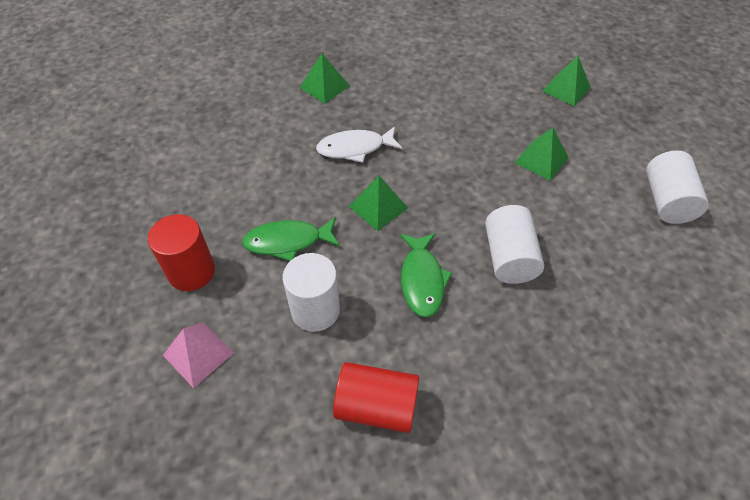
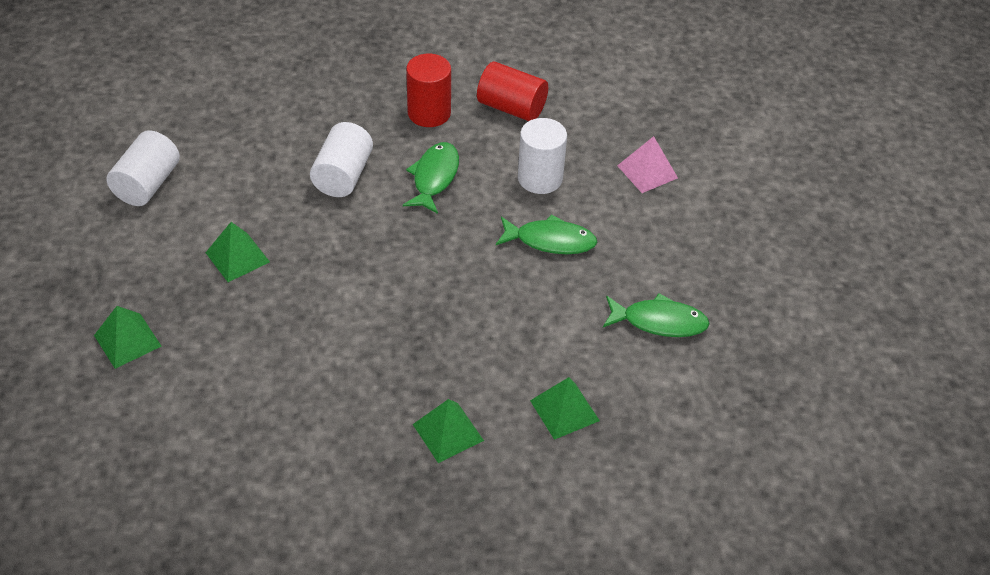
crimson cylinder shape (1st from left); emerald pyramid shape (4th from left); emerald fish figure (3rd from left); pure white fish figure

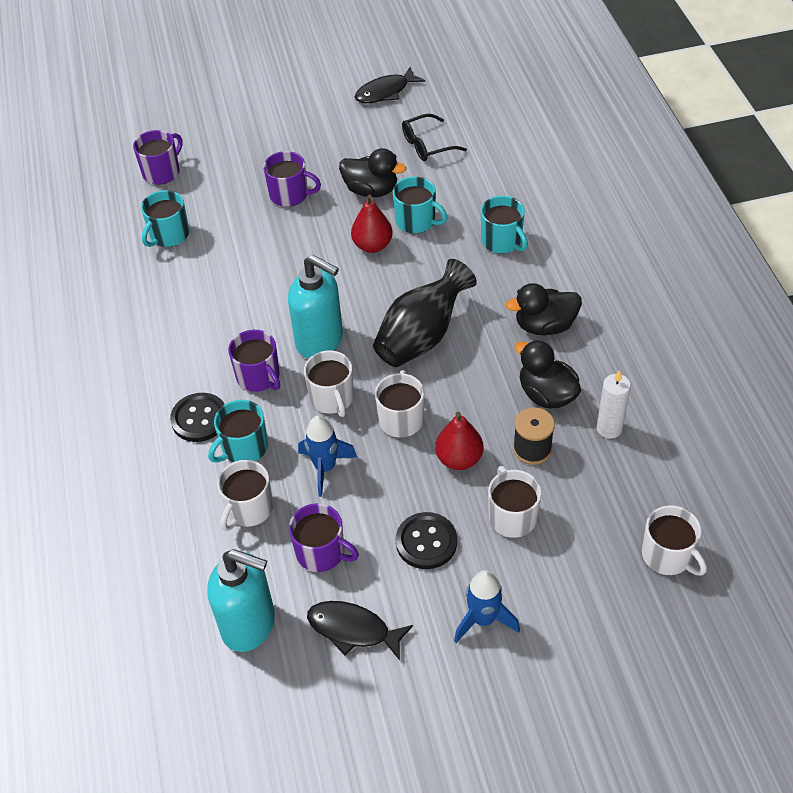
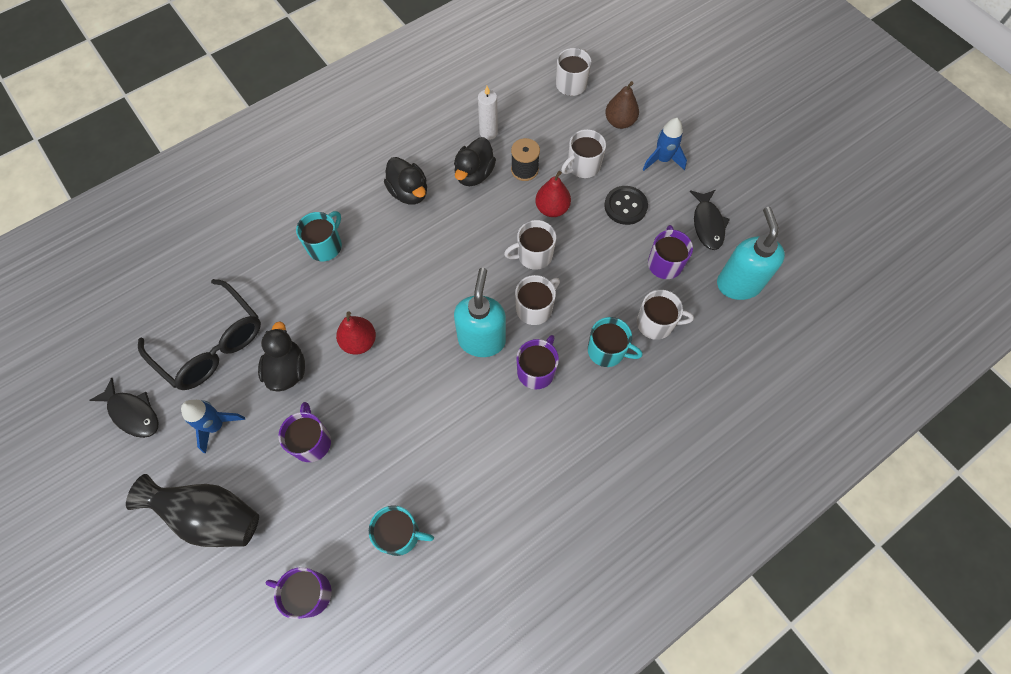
black flower vase; black spectacles; royal blue spaceship (1st from left); brown toy pear; black button (1st from left in the first image); teal coffee mug (3rd from left in the first image)

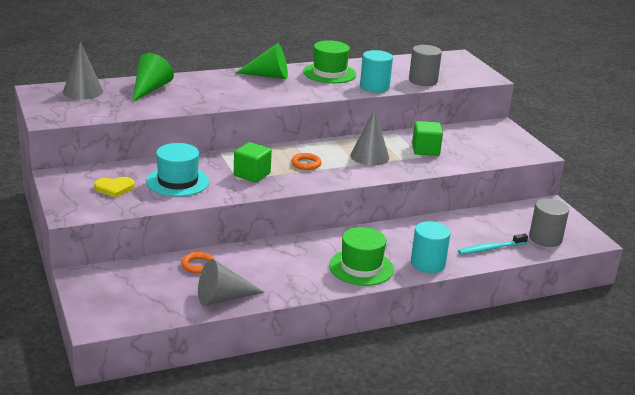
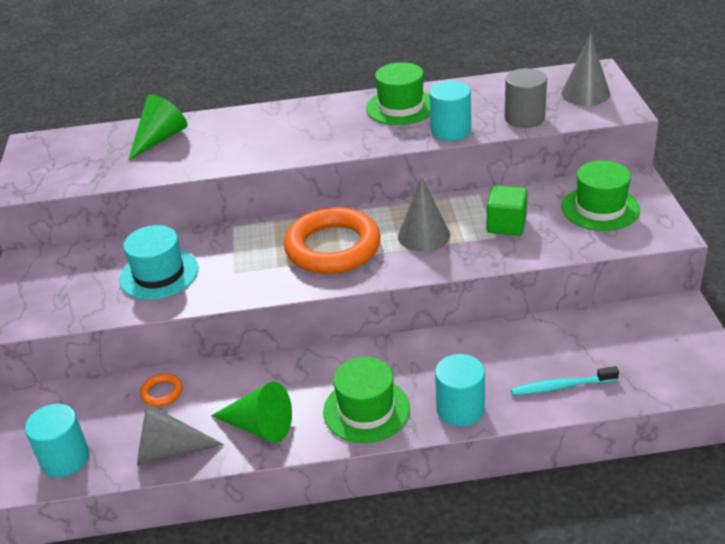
teal cylinder shape (1st from left); emerald solid cone (2nd from left); bright orange ring (2nd from left); grey solid cone (3rd from left); emerald top hat (3rd from left); golden heart shape; emerald solid cube (1st from left in the first image); grey cylinder shape (2nd from left in the first image)

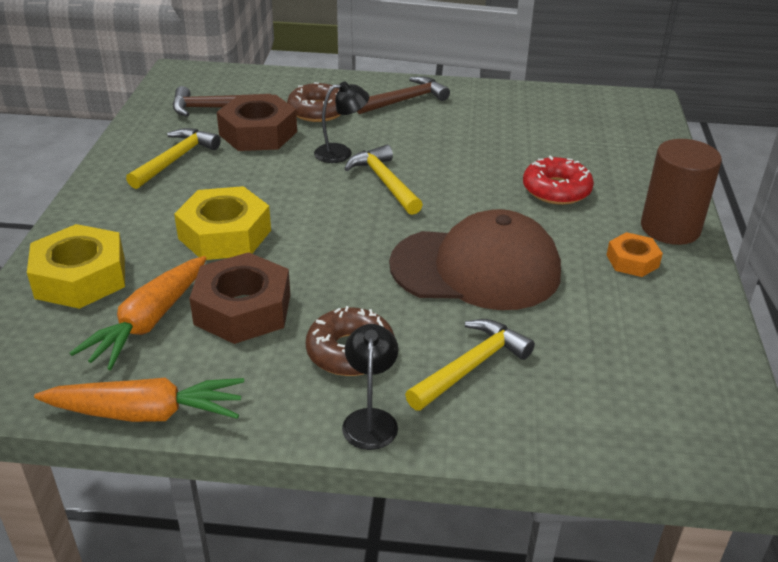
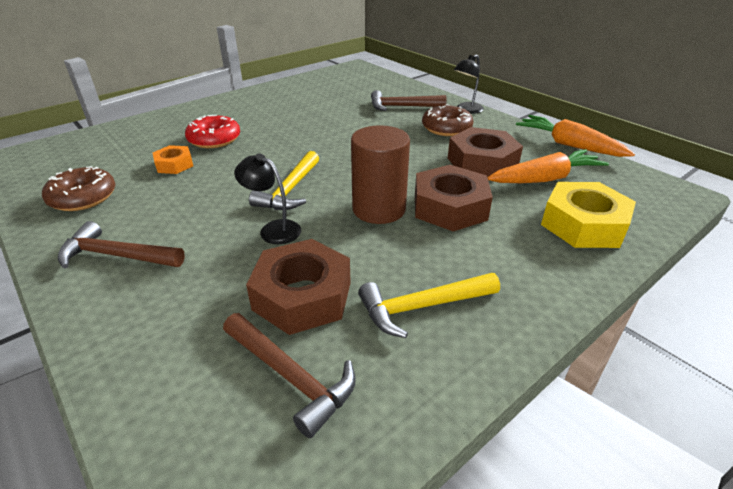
brown donut (1st from left); bright orange hexagon nut; brown cylinder shape; brown hammer (3rd from left); brown hexagon nut (2nd from left); brown cap

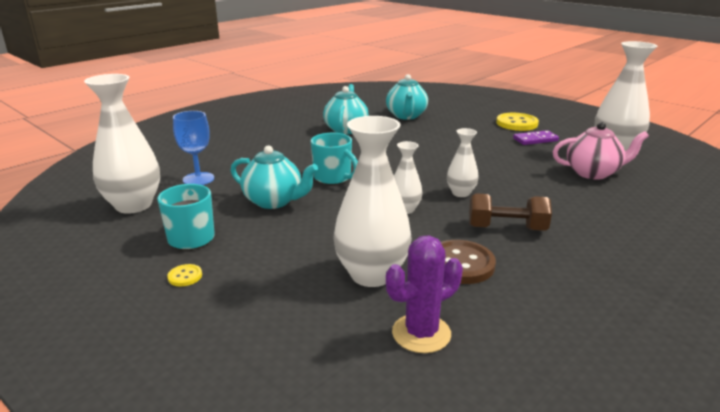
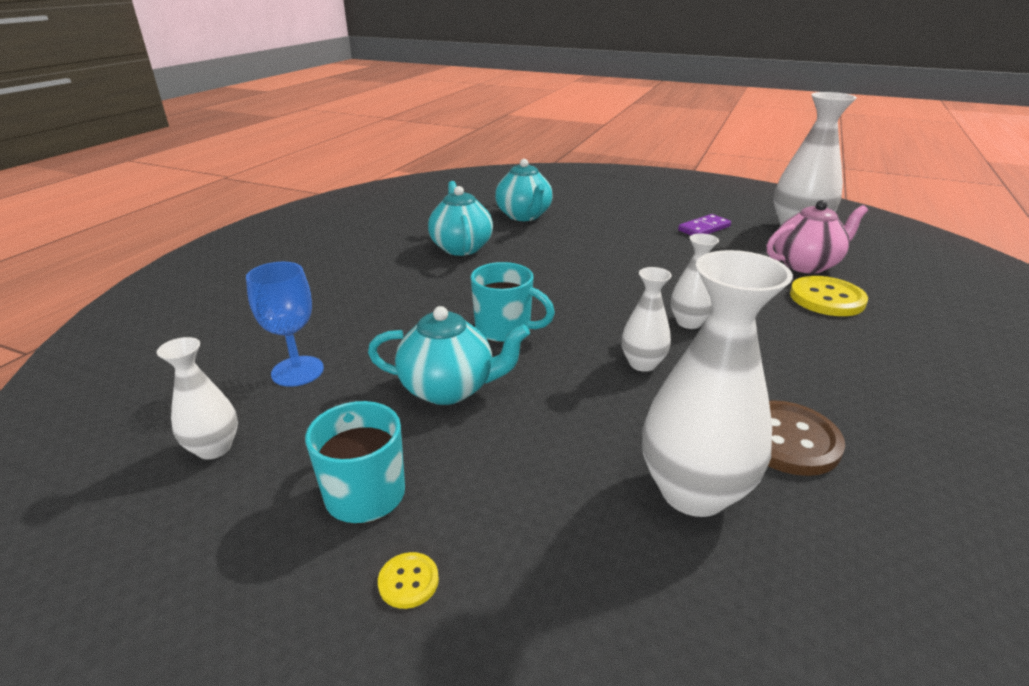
pure white flower vase (1st from left); golden button (2nd from left); violet saguaro cactus; brown dumbbell

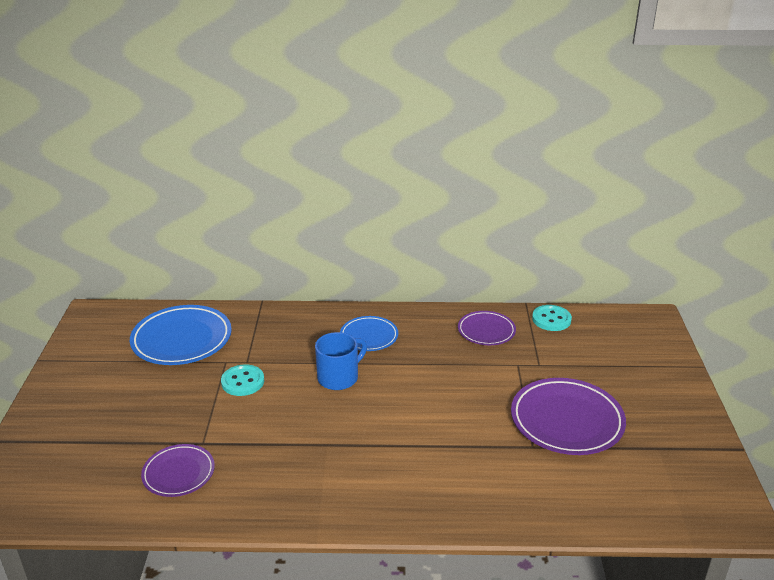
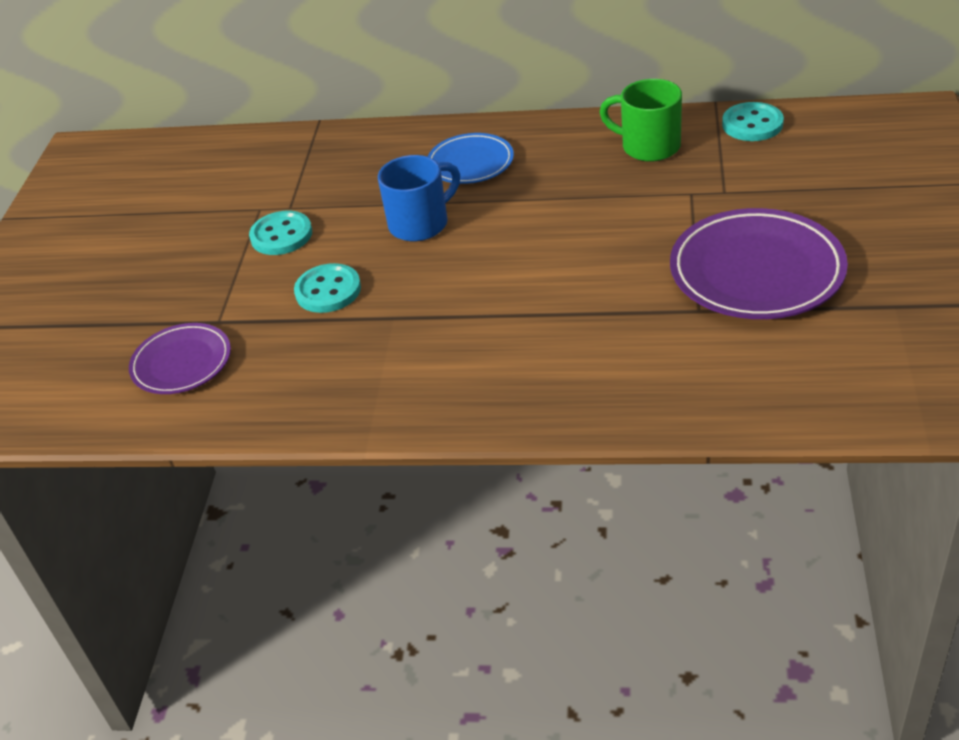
teal button (2nd from left); emerald coffee mug; royal blue flat dish (1st from left in the first image)

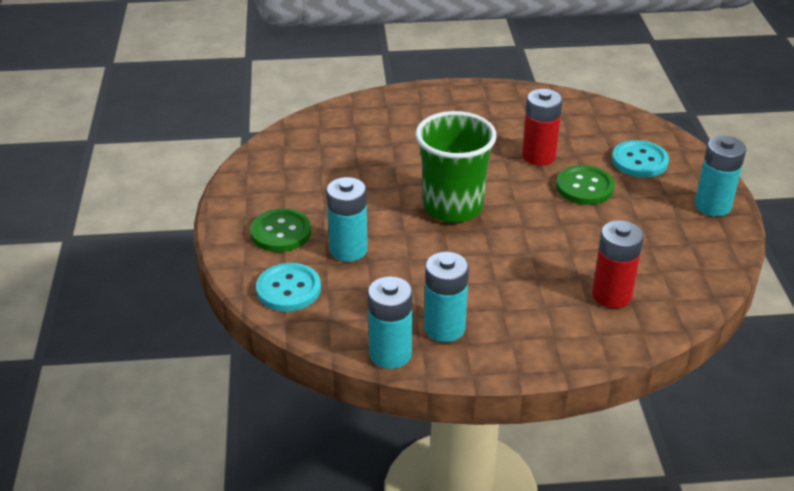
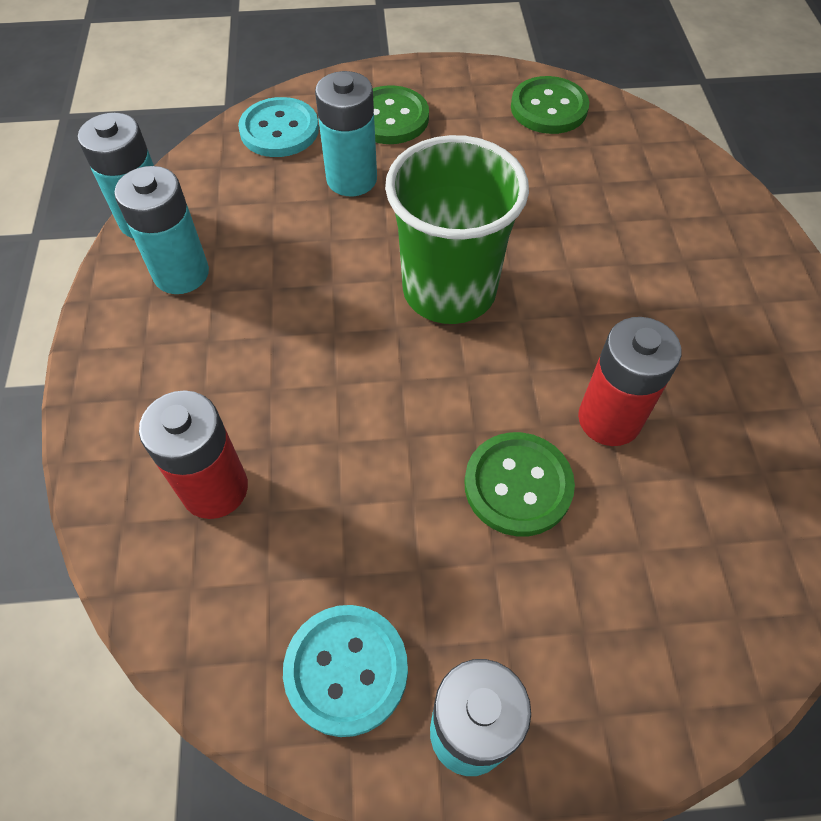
teal button (2nd from left); emerald button (3rd from left)

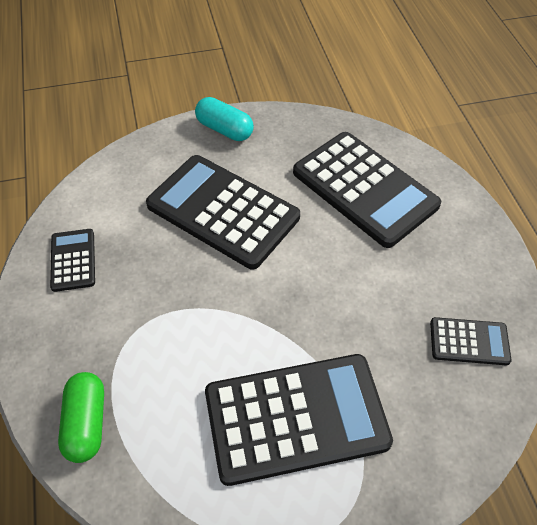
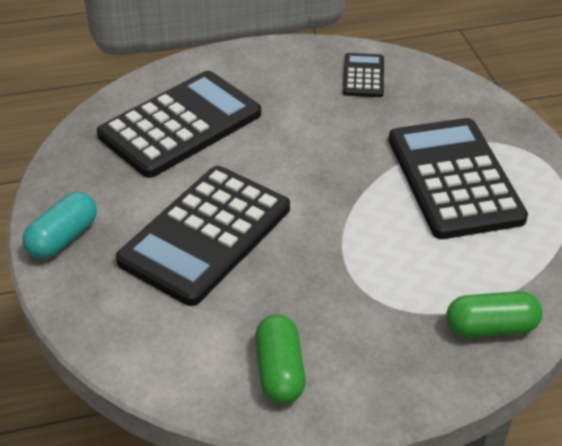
emerald pill shape (1st from left)

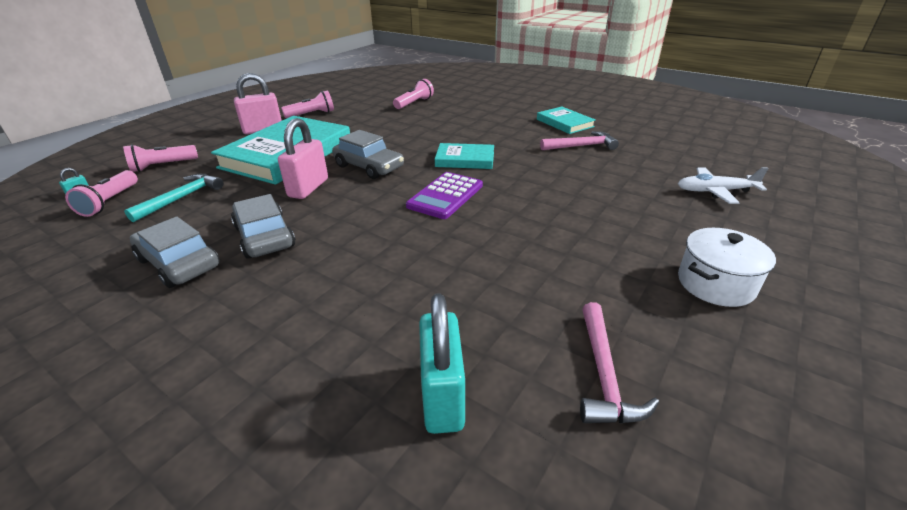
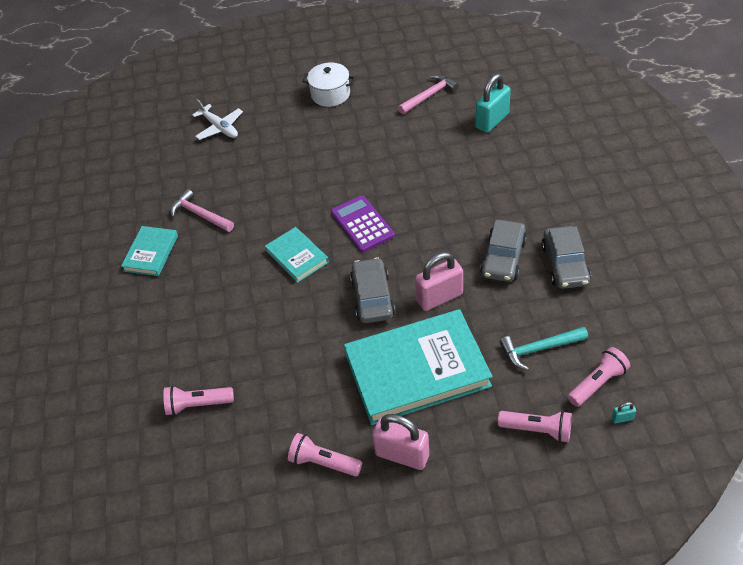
violet pocket calculator

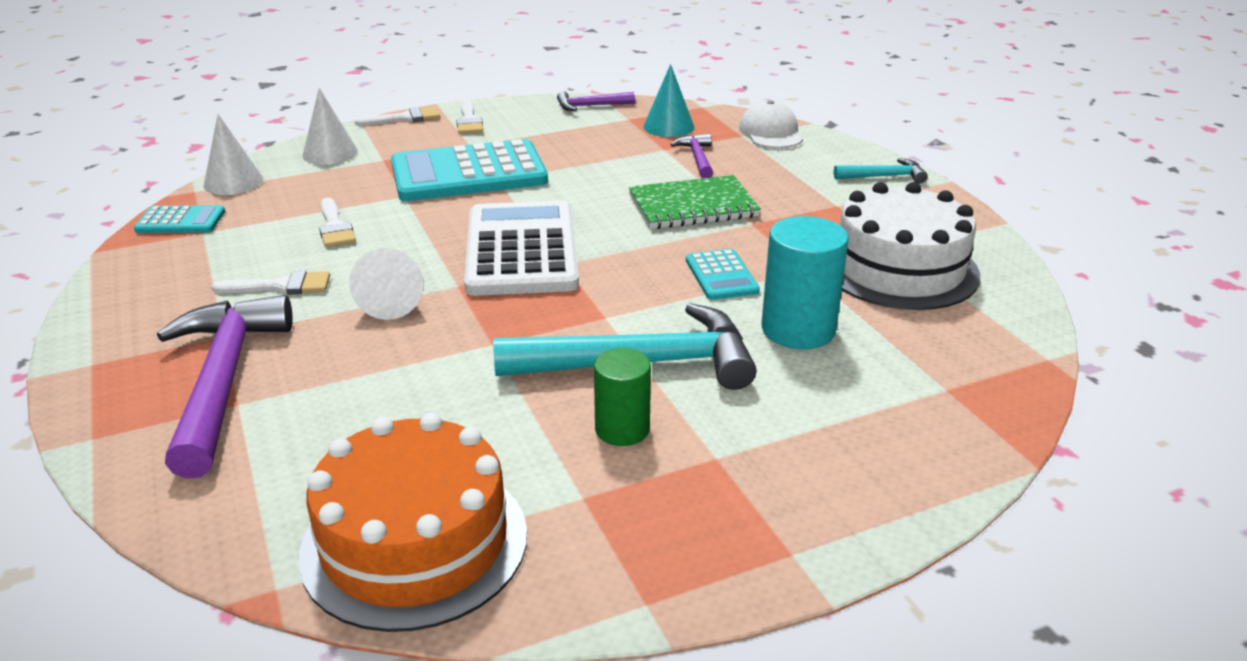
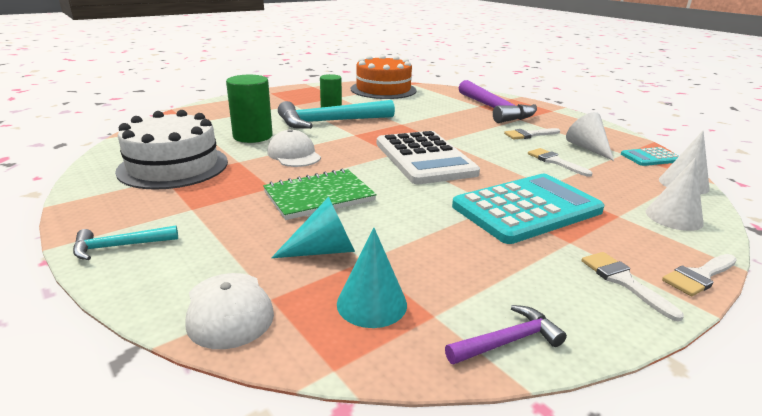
emerald cylinder shape (1st from left); pure white cap (2nd from left); teal solid cone (1st from left); pure white solid cone (1st from left)

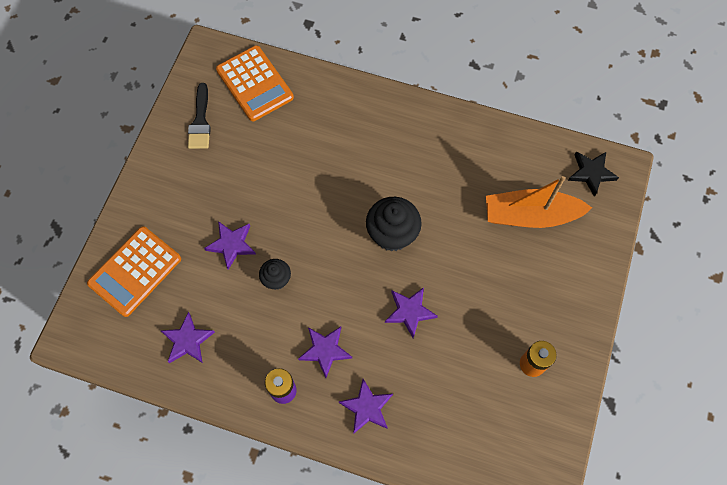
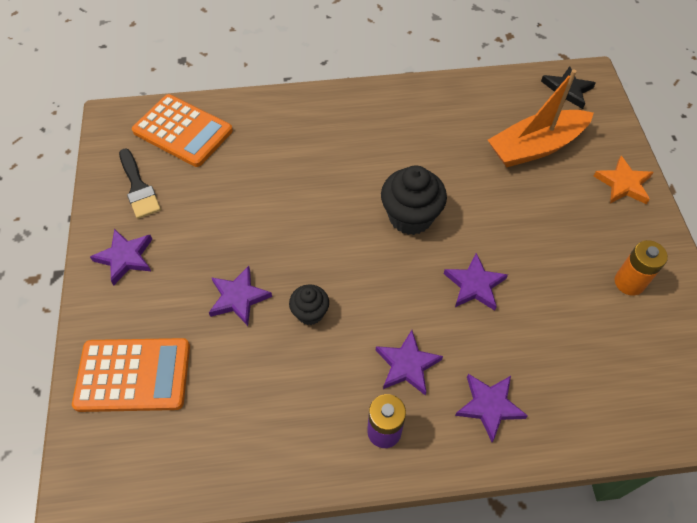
bright orange pocket calculator (1st from left); violet star (1st from left); bright orange star

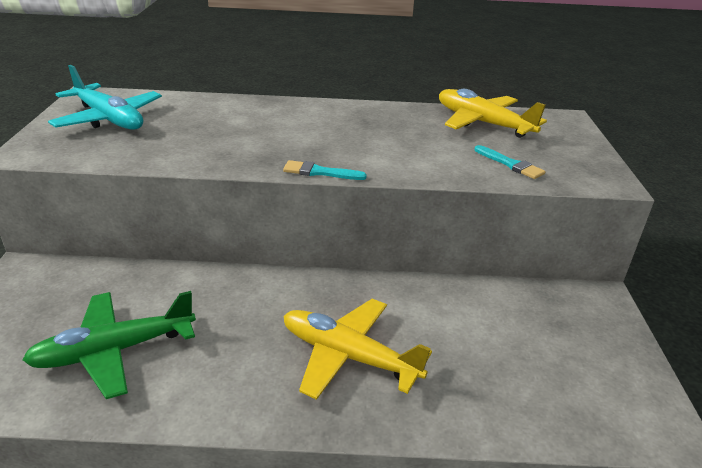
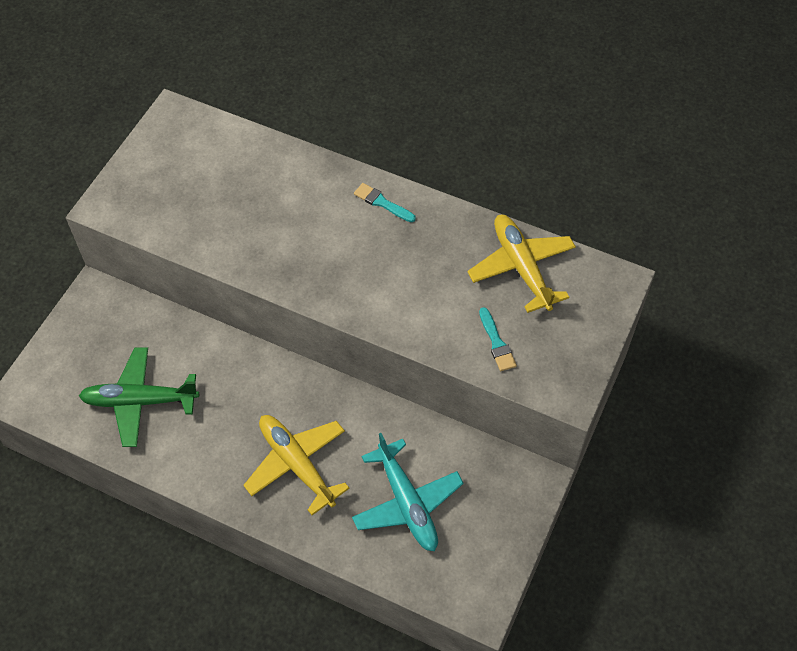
teal plane; teal paint brush (1st from left)

